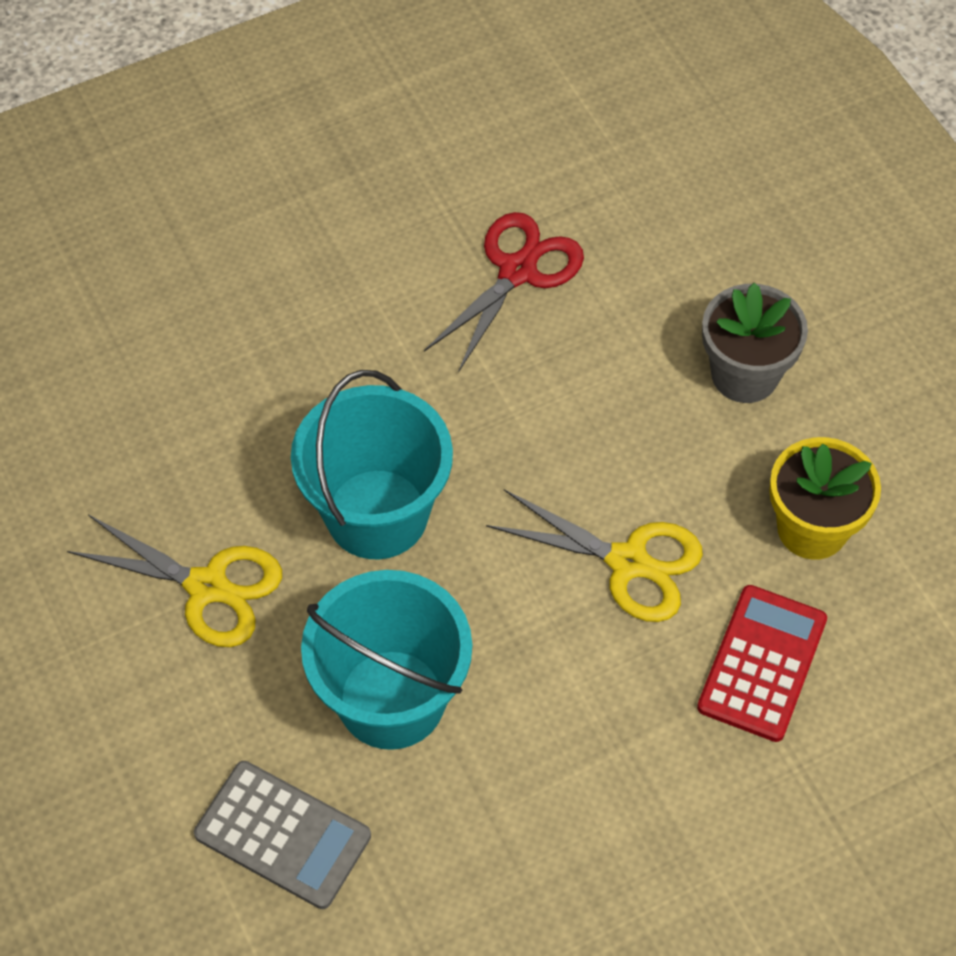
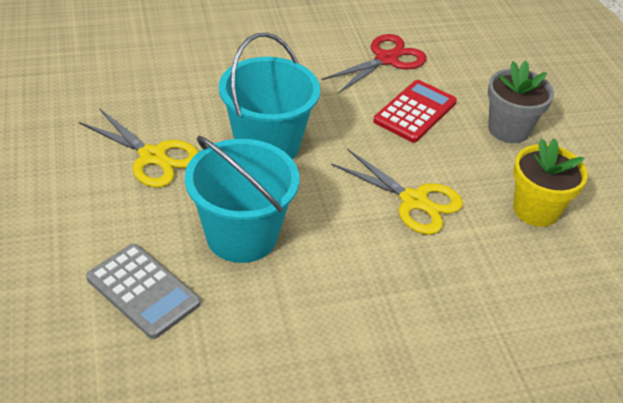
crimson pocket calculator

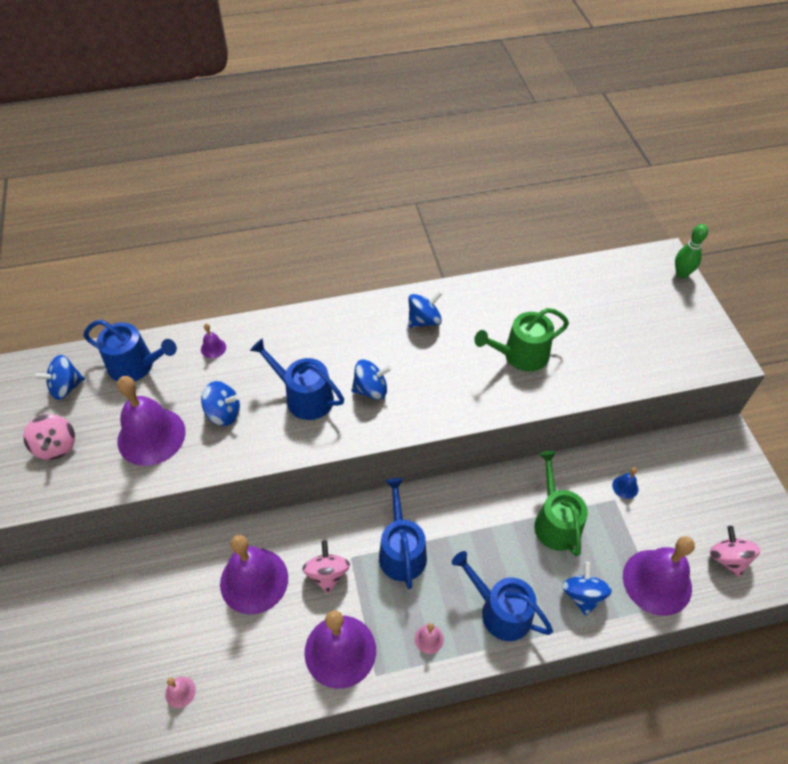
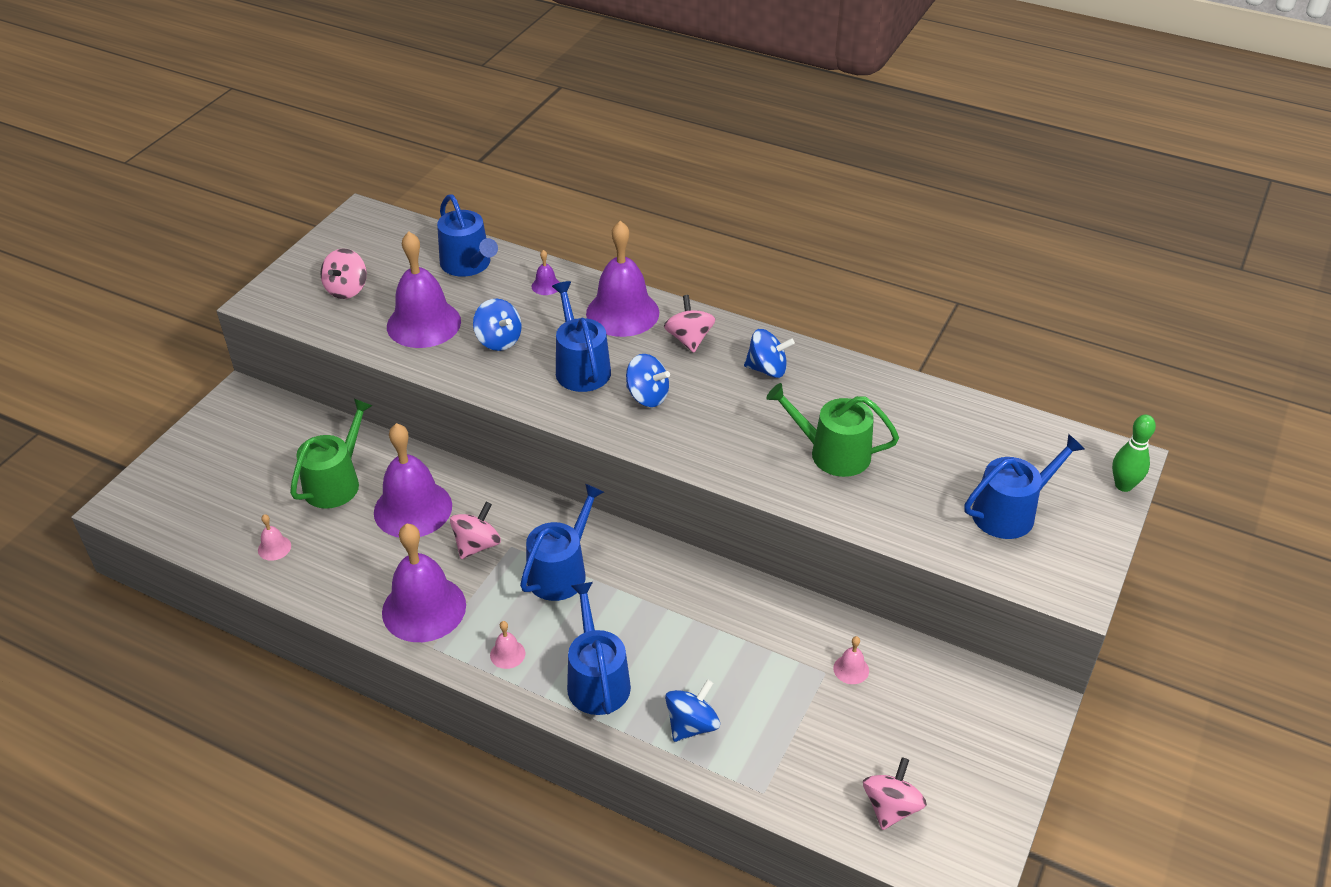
emerald sprinkling can (1st from left); violet school bell (5th from left); pink spinning top (3rd from left); pink school bell (3rd from left); royal blue sprinkling can (5th from left); royal blue spinning top (1st from left in the first image)

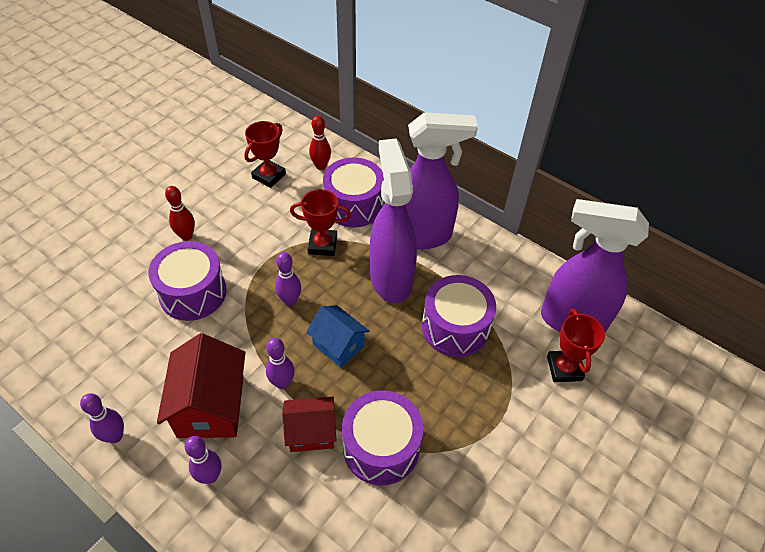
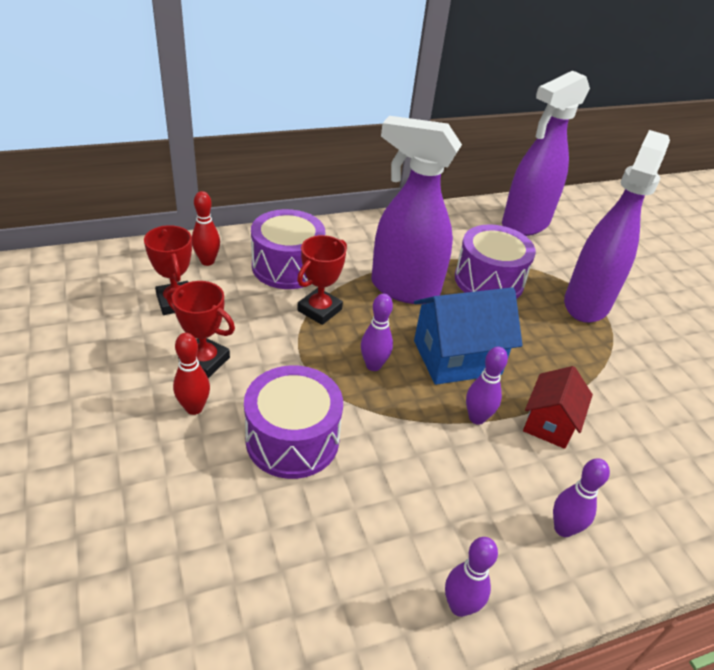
crimson award cup (2nd from left); royal blue toy house; violet spray cleaner (3rd from left); crimson toy house (1st from left in the first image); violet drum (3rd from left in the first image)

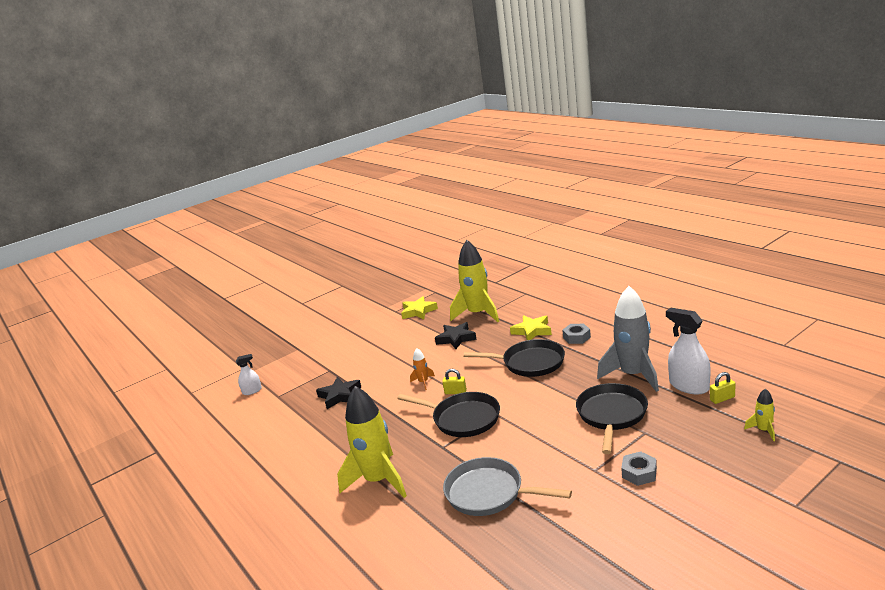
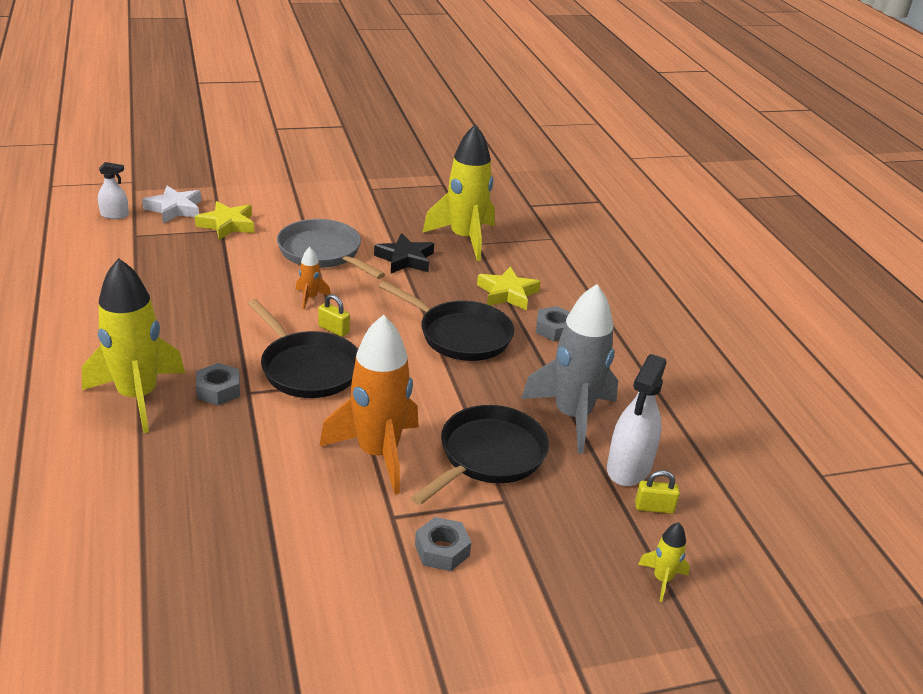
pure white star; golden star (1st from left); grey hexagon nut (1st from left); grey pan; bright orange spaceship (2nd from left); pure white spray cleaner (2nd from left); black star (1st from left in the first image)

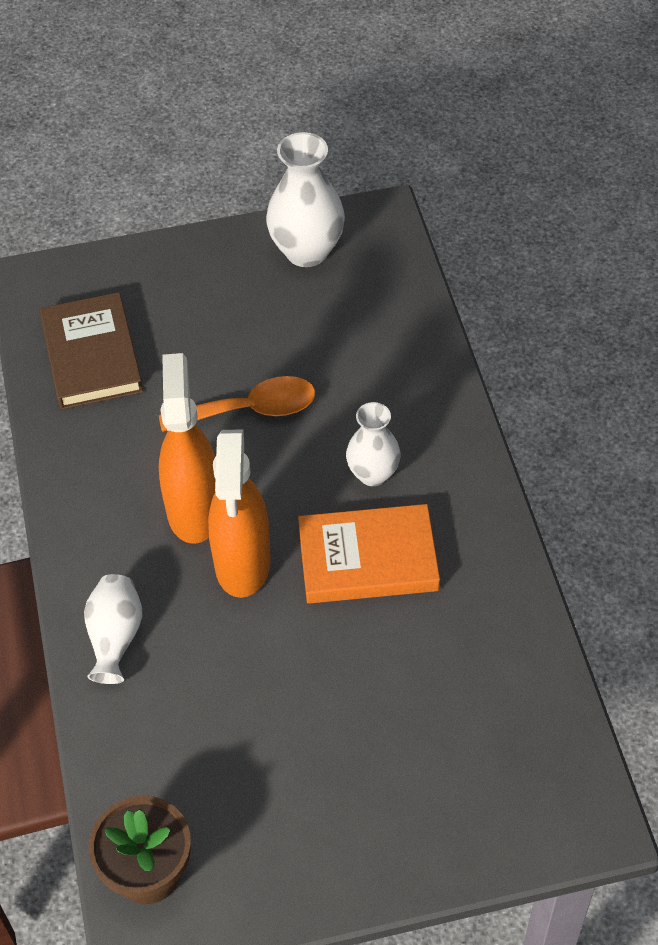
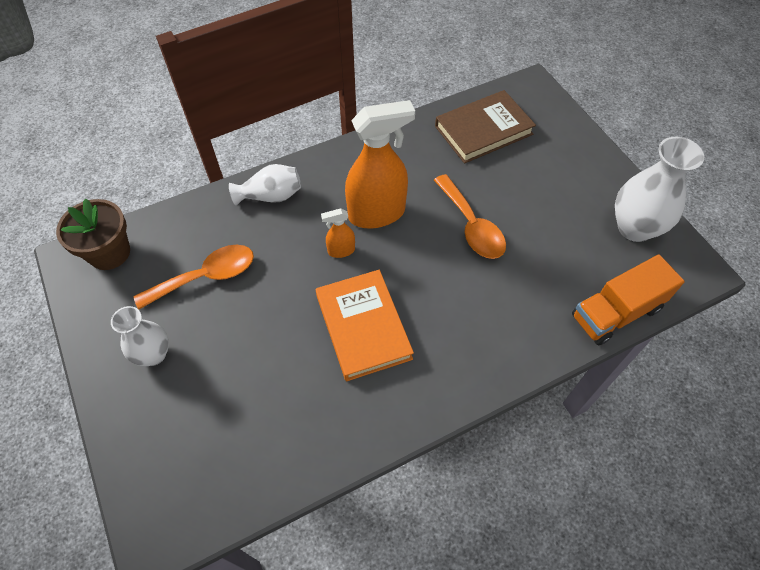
pure white flower vase (1st from left); bright orange spoon (1st from left); bright orange spray cleaner (1st from left); bright orange lorry

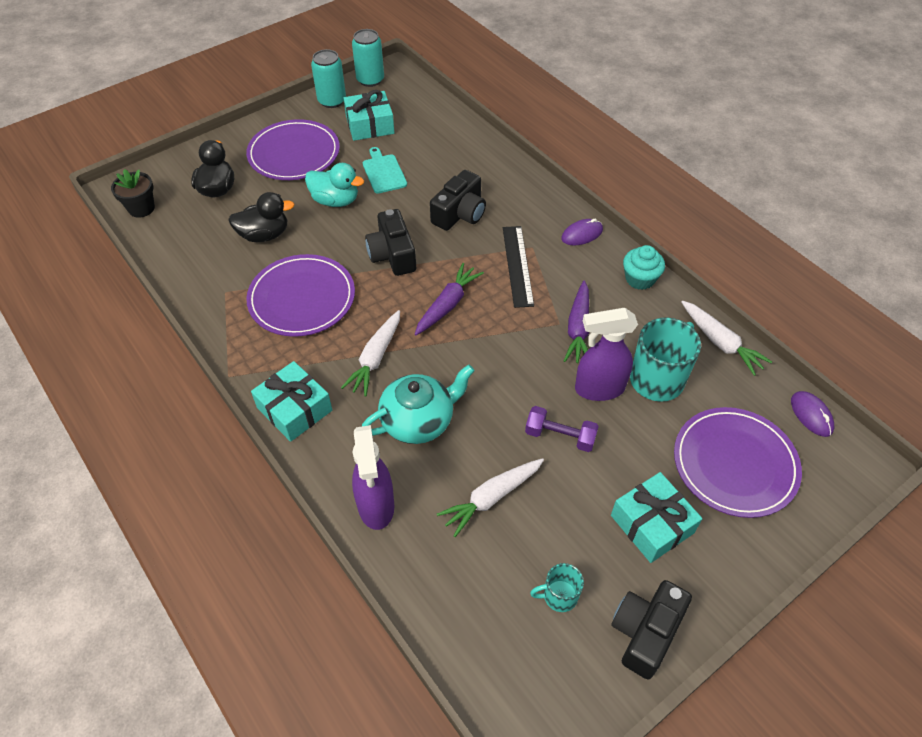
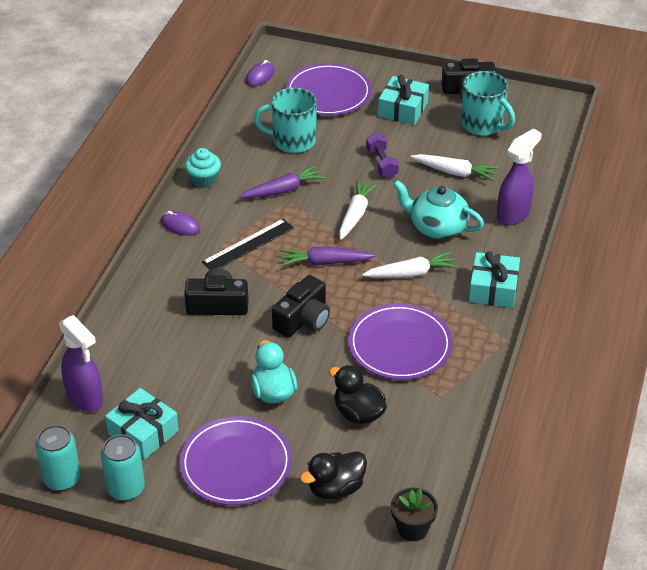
violet spray cleaner (1st from left); pure white carrot (1st from left); teal coffee mug (2nd from left); teal cutting board

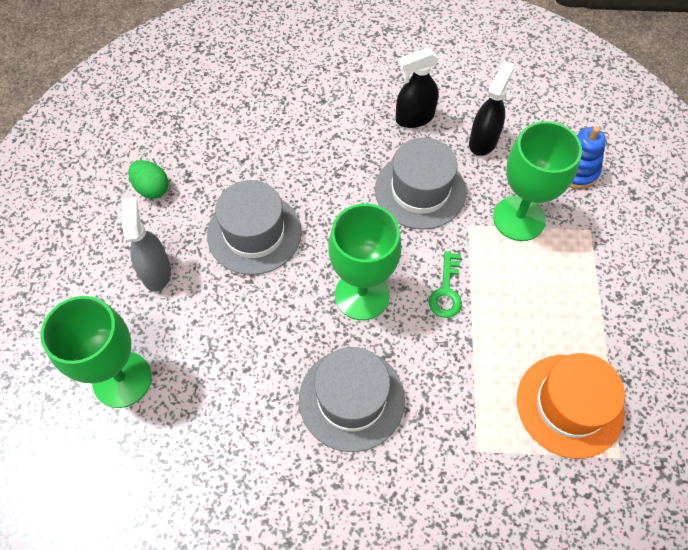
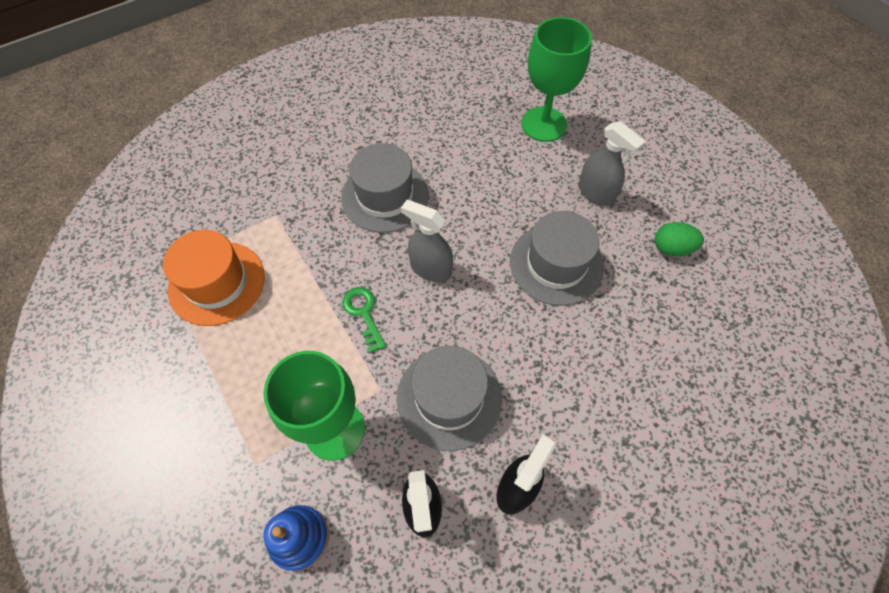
grey spray cleaner (1st from left)

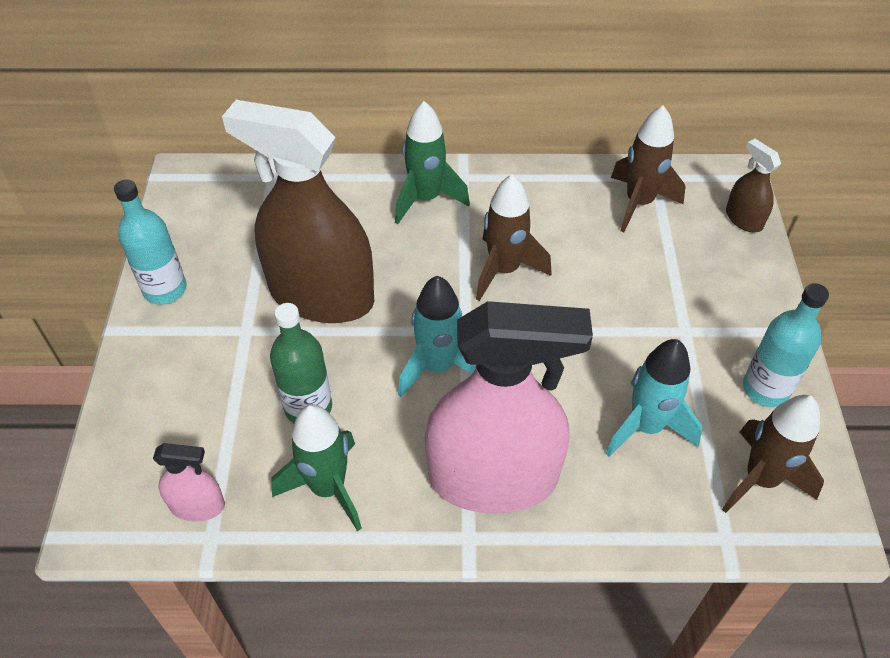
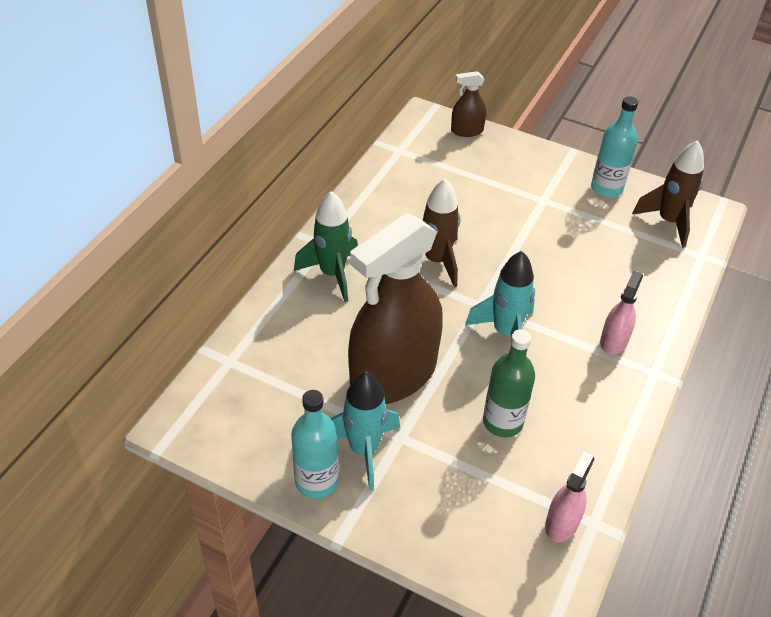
teal spaceship (1st from left); pink spray cleaner (2nd from left); emerald spaceship (1st from left in the first image); brown spaceship (2nd from left in the first image)

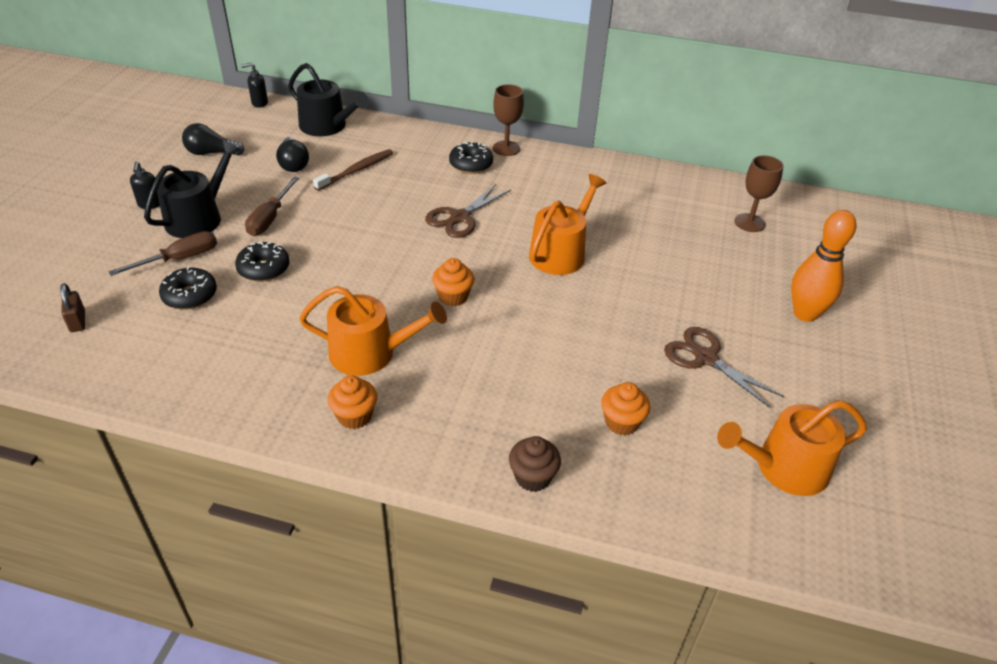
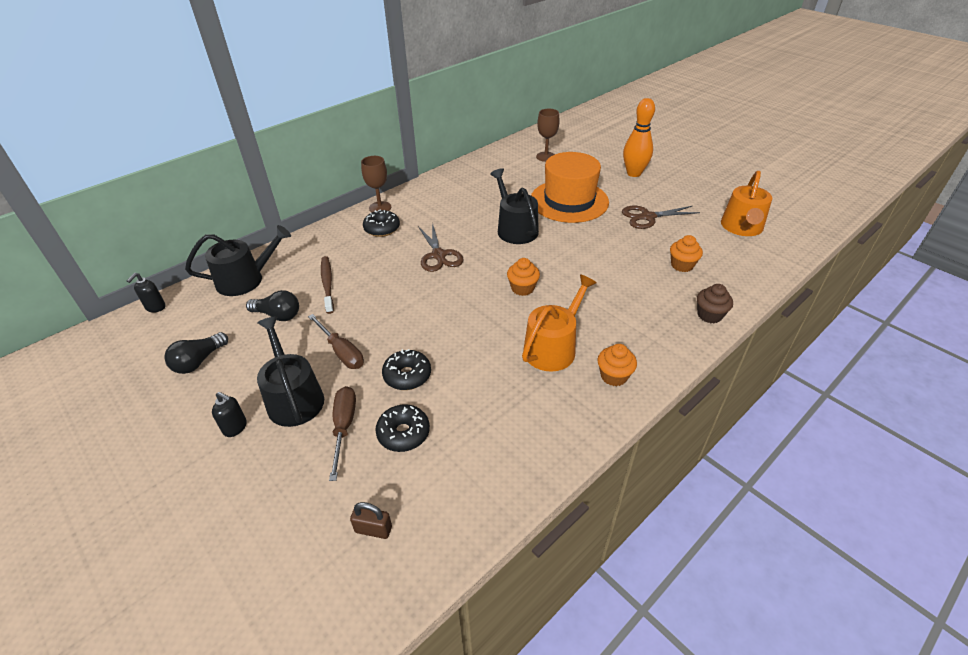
black sprinkling can (3rd from left); bright orange top hat

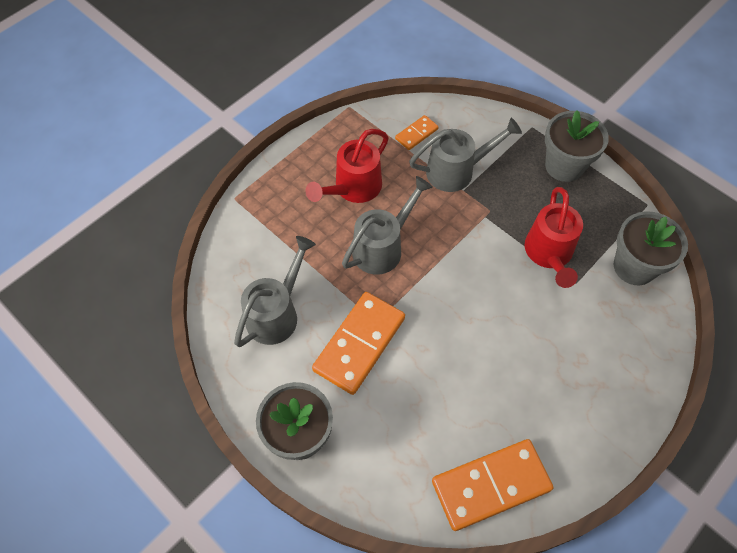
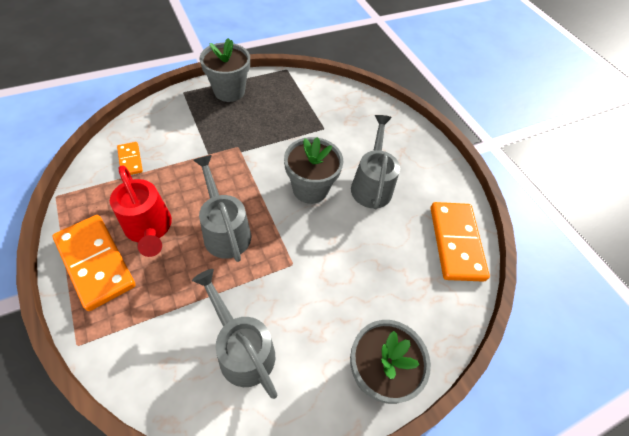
bright orange domino (1st from left); grey plant pot (2nd from left); grey sprinkling can (3rd from left); crimson sprinkling can (2nd from left in the first image)

